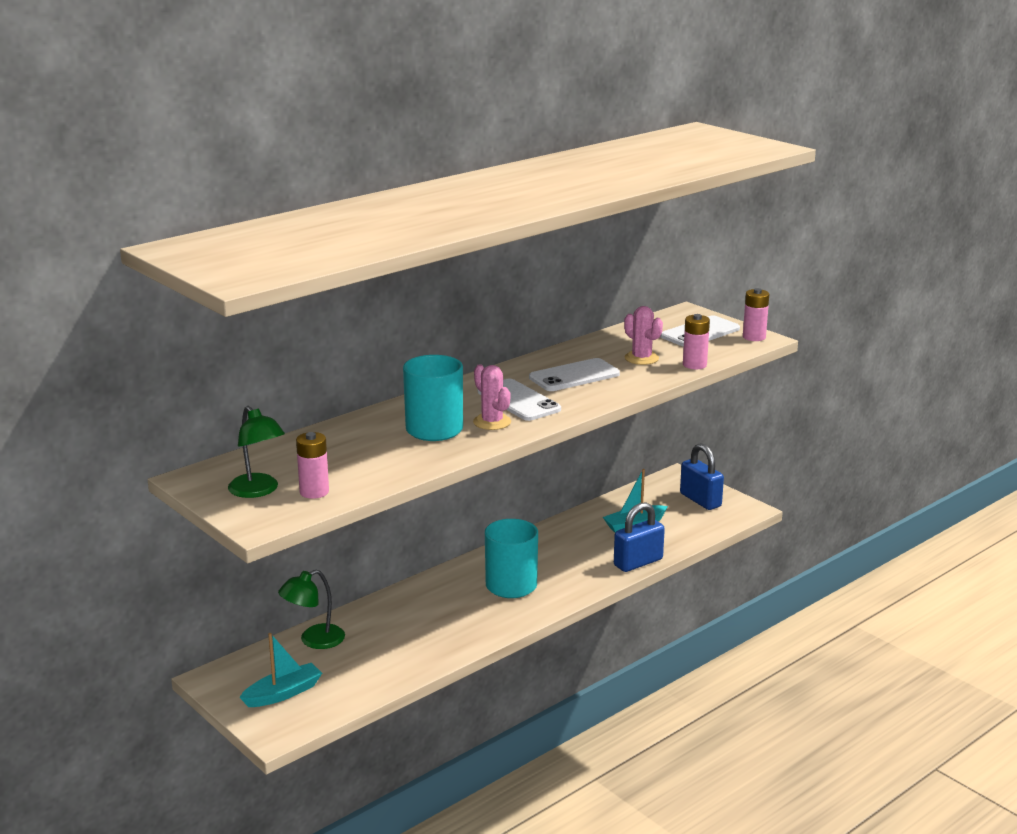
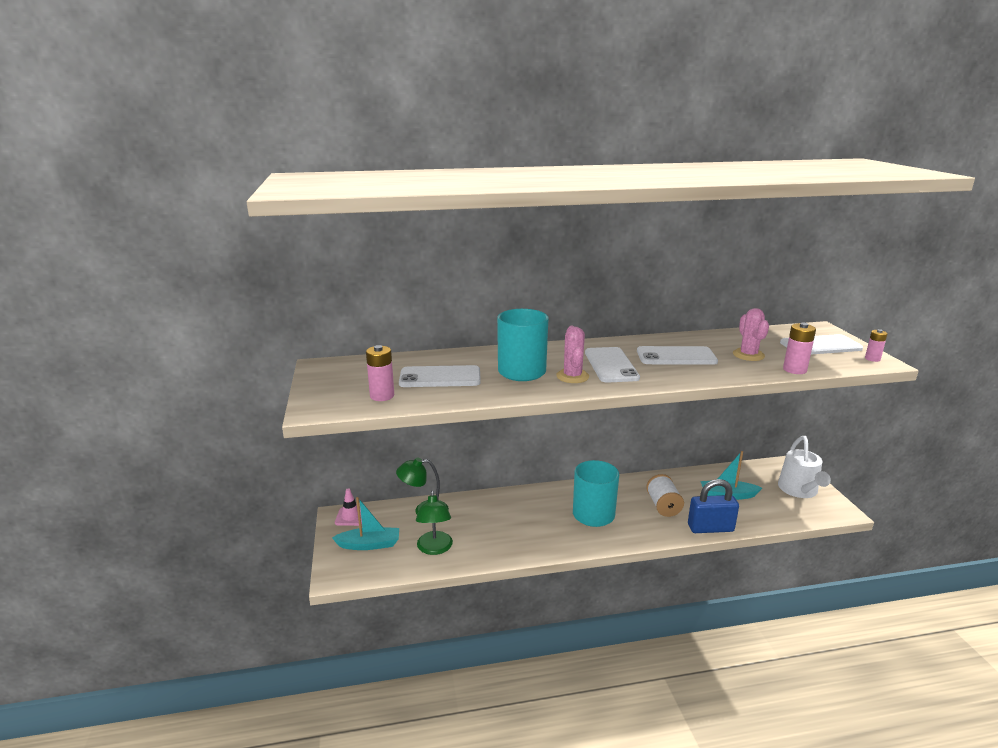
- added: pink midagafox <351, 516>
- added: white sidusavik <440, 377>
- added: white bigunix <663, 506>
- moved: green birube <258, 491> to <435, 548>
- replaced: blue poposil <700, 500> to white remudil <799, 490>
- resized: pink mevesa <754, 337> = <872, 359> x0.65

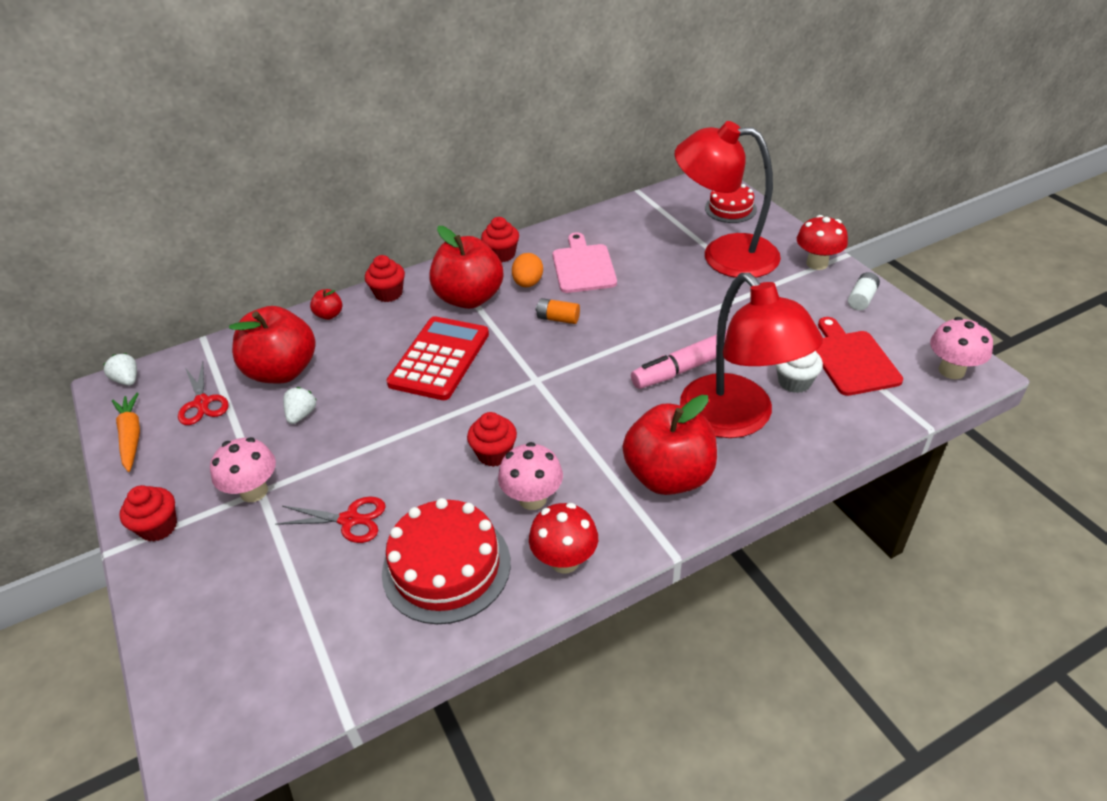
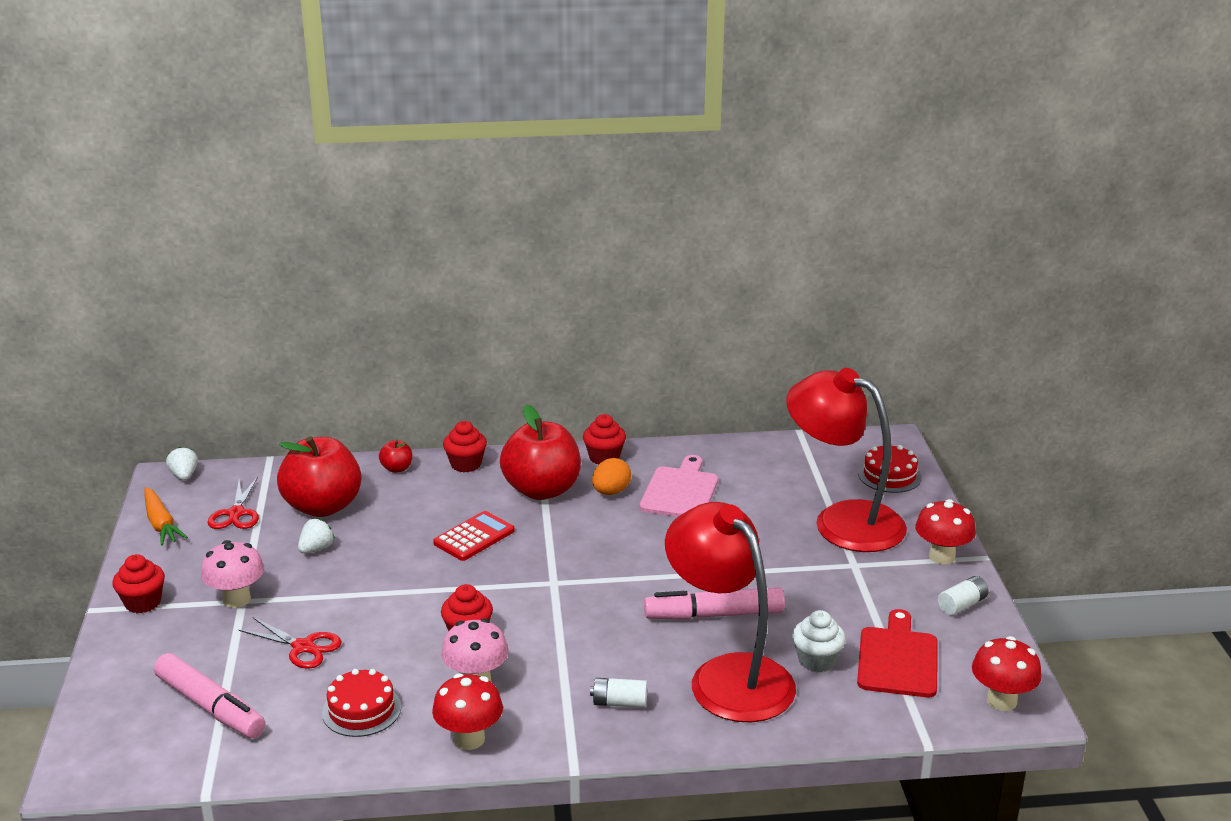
- removed: orange mevesa <558, 318>
- added: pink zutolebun <210, 707>
- replaced: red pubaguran <668, 476> to white mevesa <619, 703>
- recoloured: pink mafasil <951, 370> to red mafasil <1001, 701>
- turned: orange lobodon <131, 436> = <161, 524> 150 degrees clockwise
- turned: red birube <737, 419> = <728, 676> 150 degrees clockwise
- resized: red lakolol <446, 567> = <361, 710> x0.61
- resized: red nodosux <439, 359> = <474, 537> x0.63

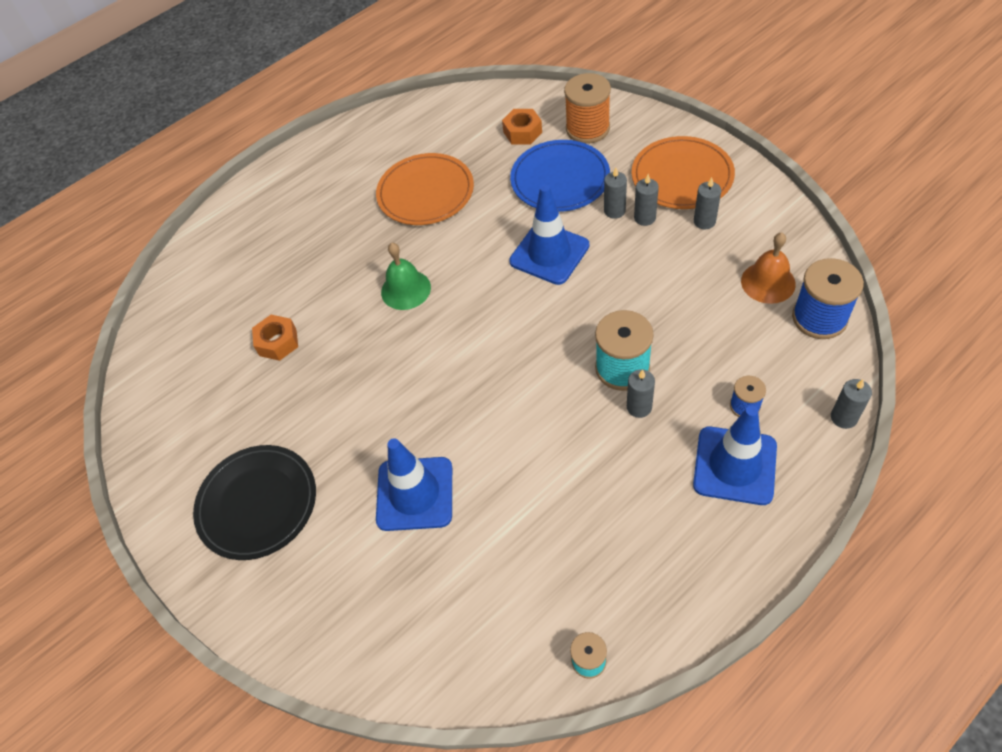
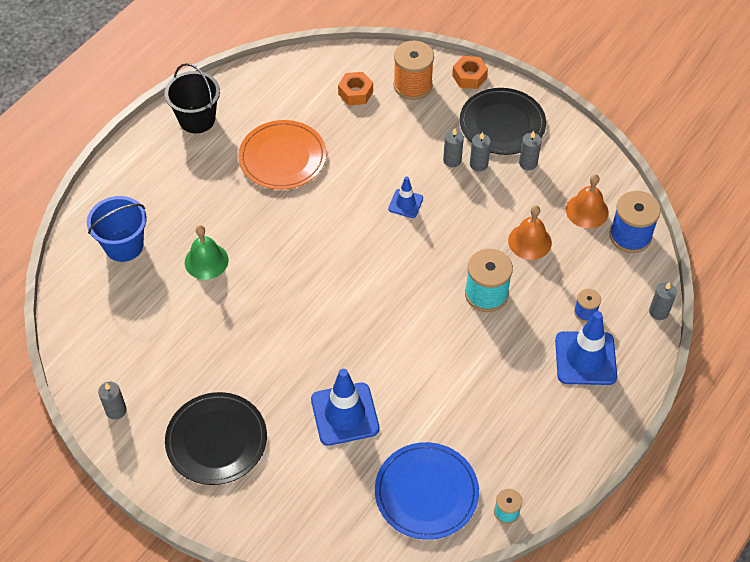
- added: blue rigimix <124, 245>
- added: black rigimix <197, 119>
- added: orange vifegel <529, 241>
- moved: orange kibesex <278, 342> to <469, 77>
- moved: green vifegel <406, 289> to <206, 261>
- moved: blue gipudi <560, 179> to <426, 492>
- moved: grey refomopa <639, 407> to <116, 410>
- recoloured: orange gipudi <682, 176> to black gipudi <502, 124>
- resized: blue midagafox <549, 253> = <405, 203> x0.54

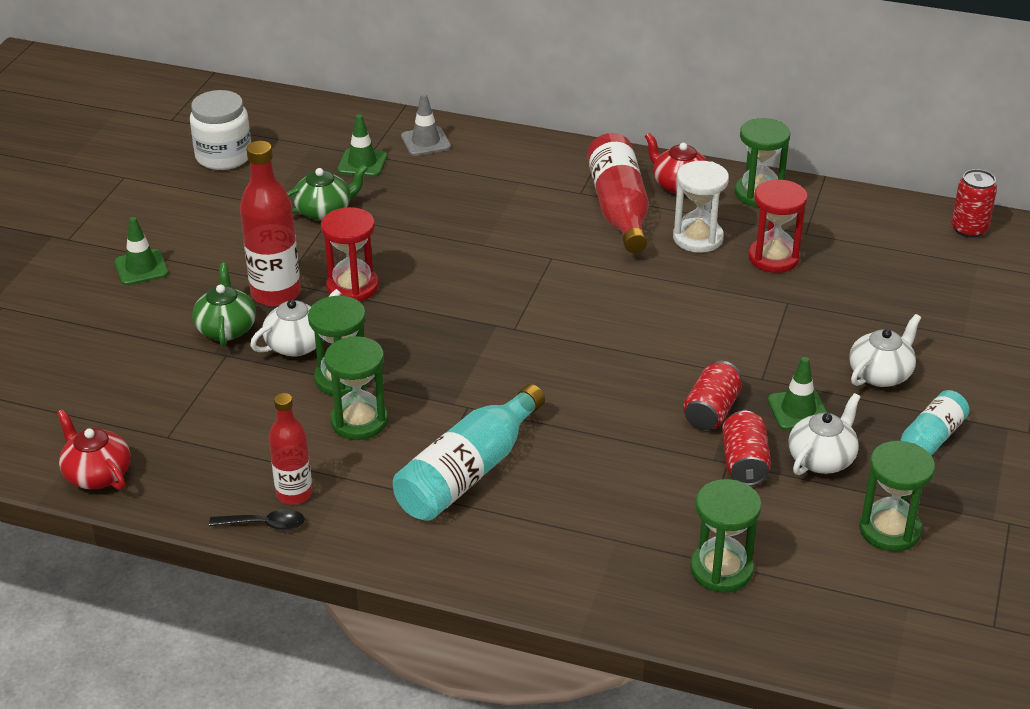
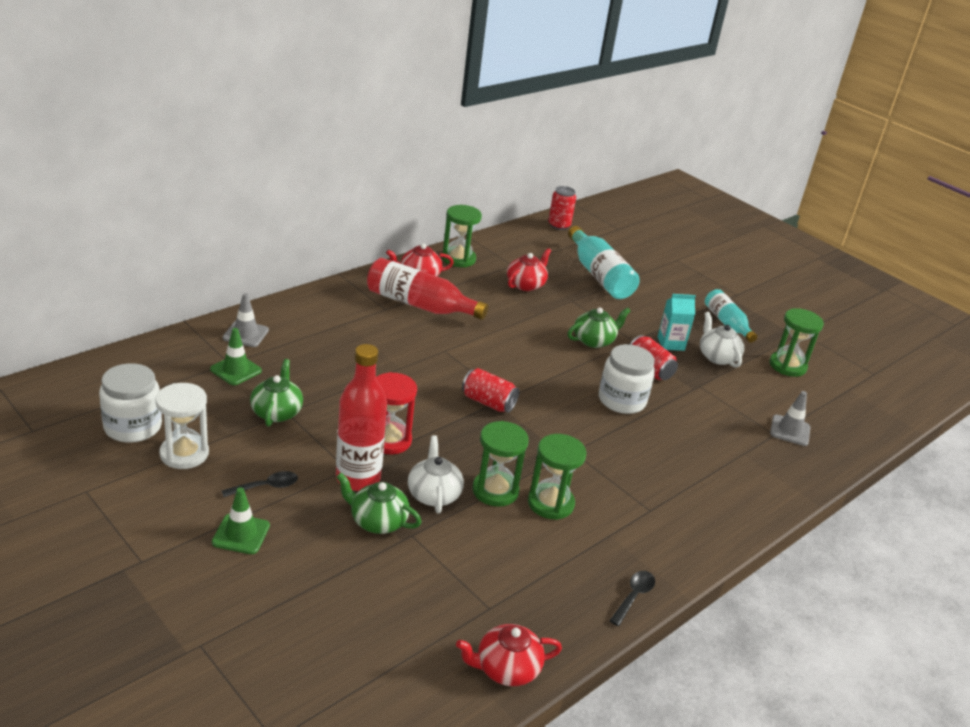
- removed: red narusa <294, 494>
- removed: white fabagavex <881, 374>
- added: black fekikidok <266, 487>
- added: green fabagavex <594, 340>
- added: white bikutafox <622, 400>
- moved: turquoise narusa <468, 472> to <599, 275>
- moved: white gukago <698, 238> to <184, 454>
- moved: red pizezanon <744, 463> to <488, 402>
- replaced: green gukago <721, 569> to grey midagafox <790, 430>
- replaced: red gukago <774, 258> to red fabagavex <526, 284>
- replaced: green midagafox <798, 410> to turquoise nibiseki <670, 343>

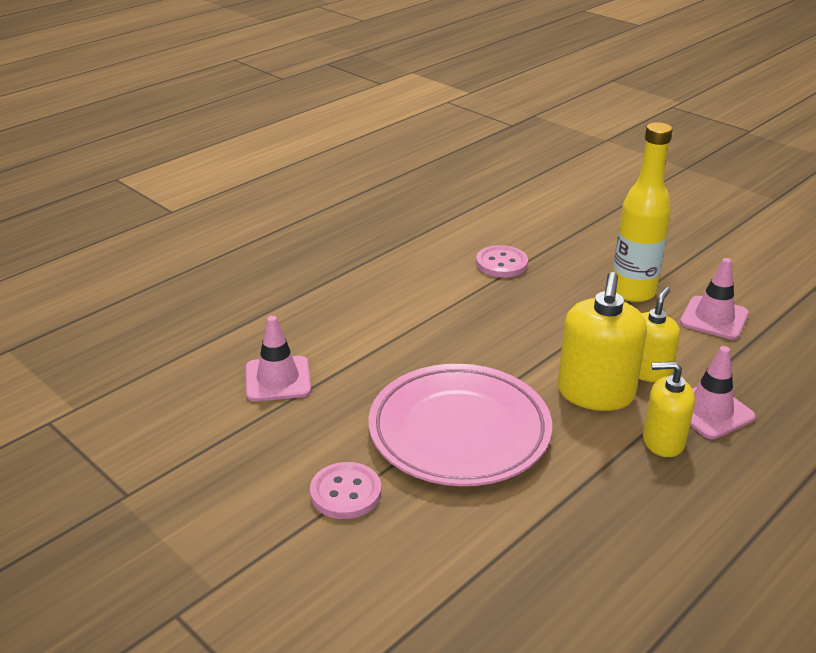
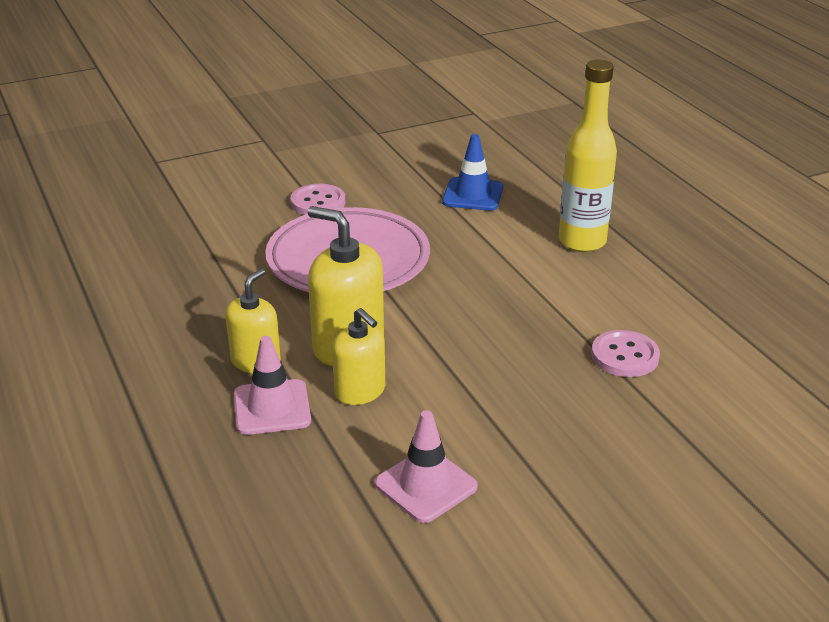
- moved: yellow narusa <633, 292> to <582, 242>
- recoloured: pink midagafox <278, 379> to blue midagafox <473, 195>

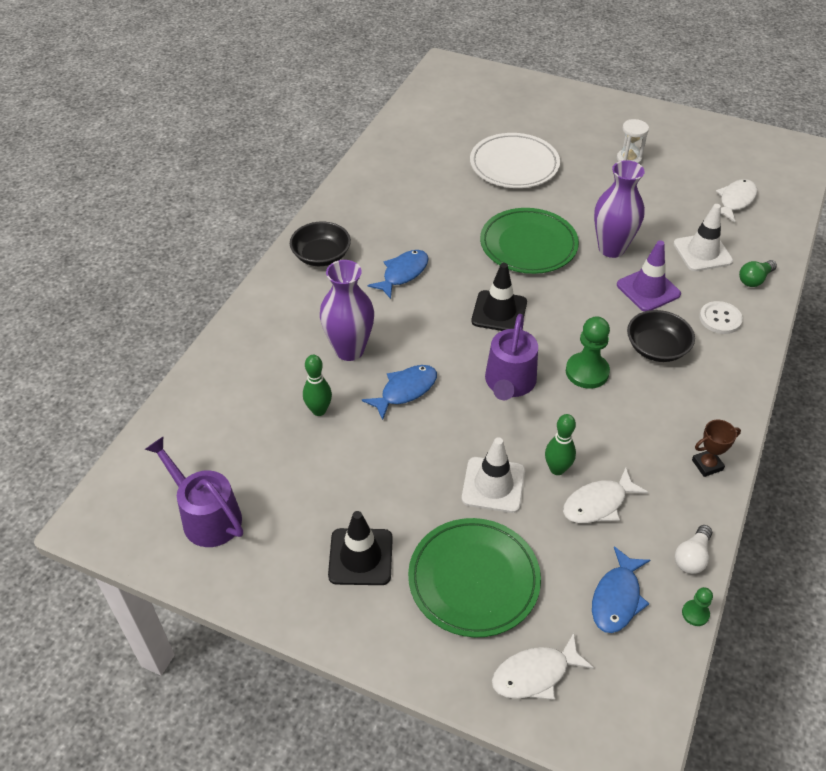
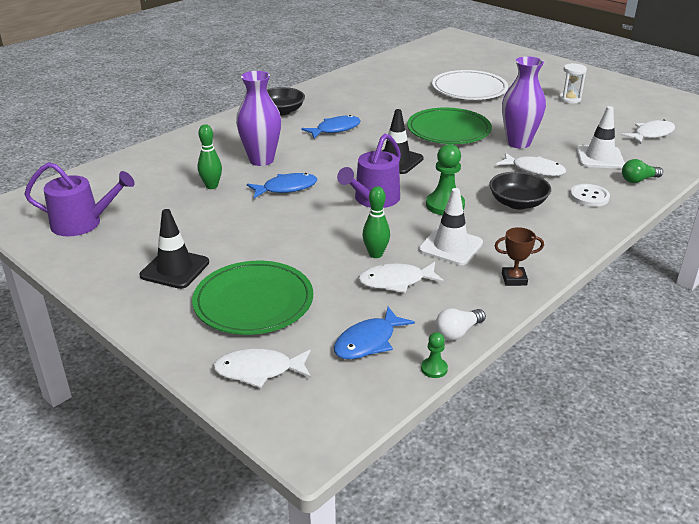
- moved: white midagafox <493, 485> to <450, 246>
- replaced: purple midagafox <648, 289> to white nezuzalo <534, 170>
- turned: purple remudil <207, 516> = <82, 223> 120 degrees clockwise

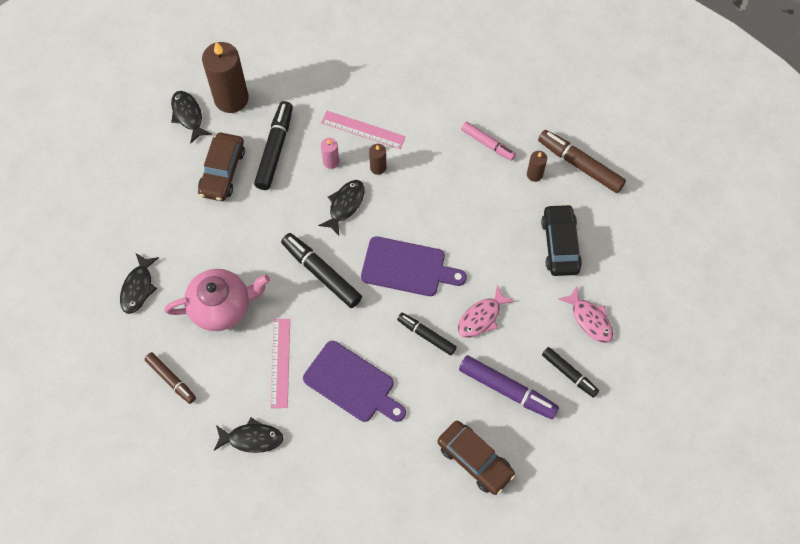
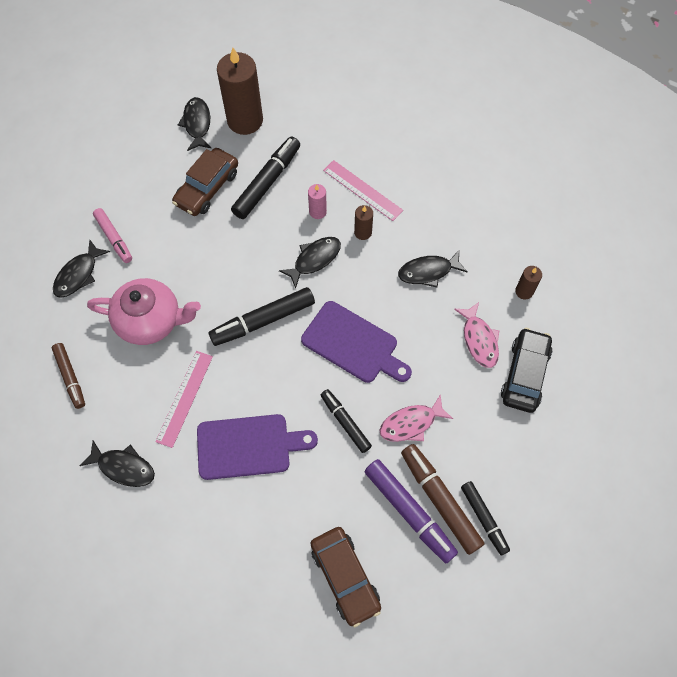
- added: black nezuzalo <428, 272>
- moved: pink zutolebun <487, 144> to <114, 238>
- moved: brown zutolebun <580, 165> to <440, 500>
- moved: pink nezuzalo <589, 319> to <479, 340>
- turned: black zutolebun <321, 273> = <263, 320> 90 degrees counterclockwise
- turned: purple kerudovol <352, 383> = <248, 446> 60 degrees counterclockwise

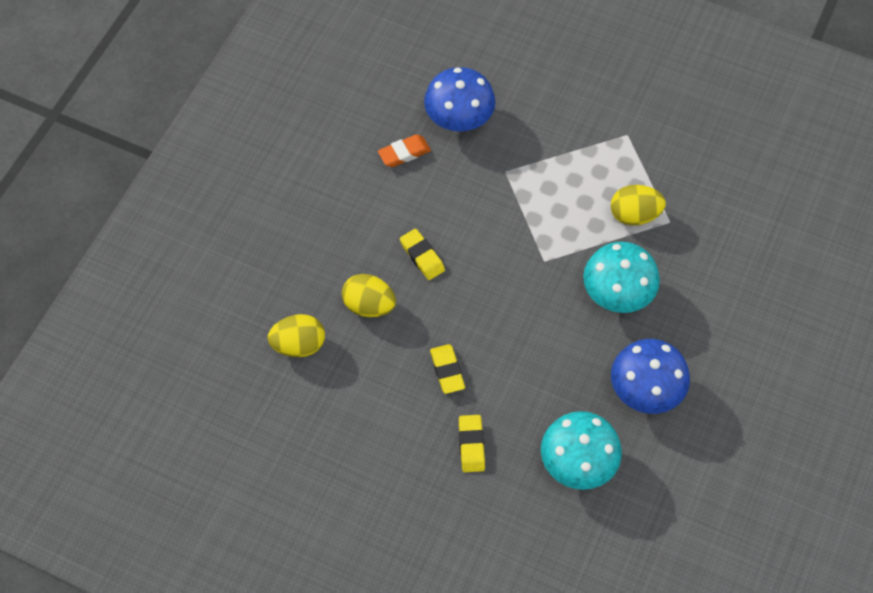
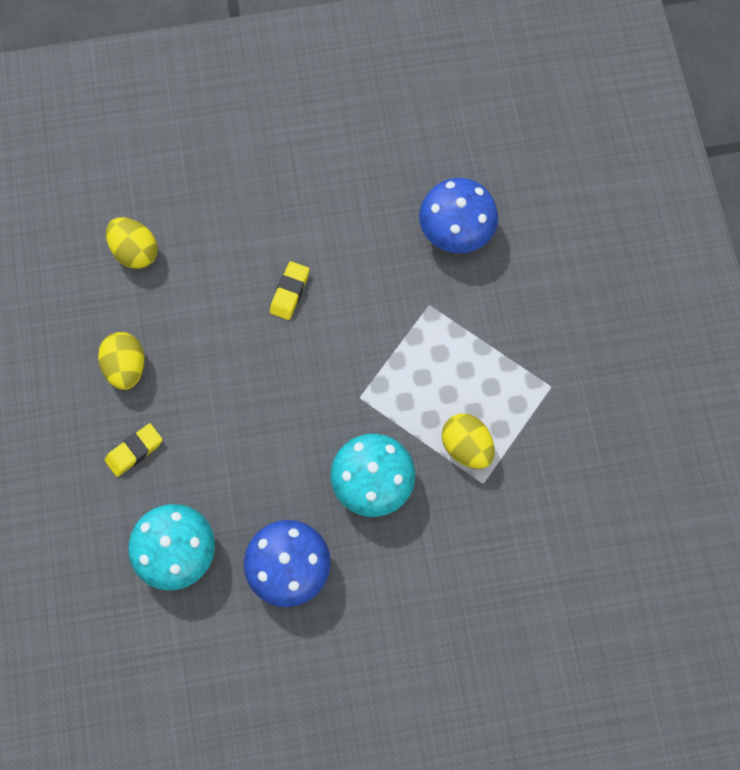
- removed: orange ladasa <404, 153>
- removed: yellow ladasa <447, 370>
- moved: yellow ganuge <369, 305> to <126, 367>

